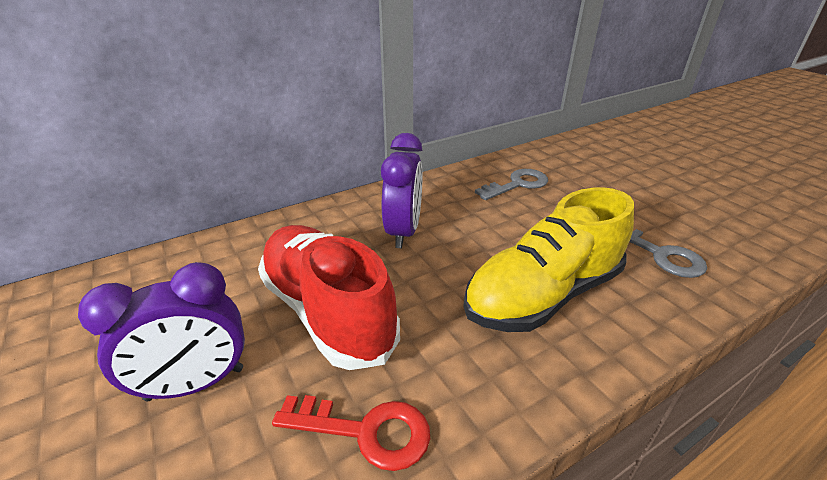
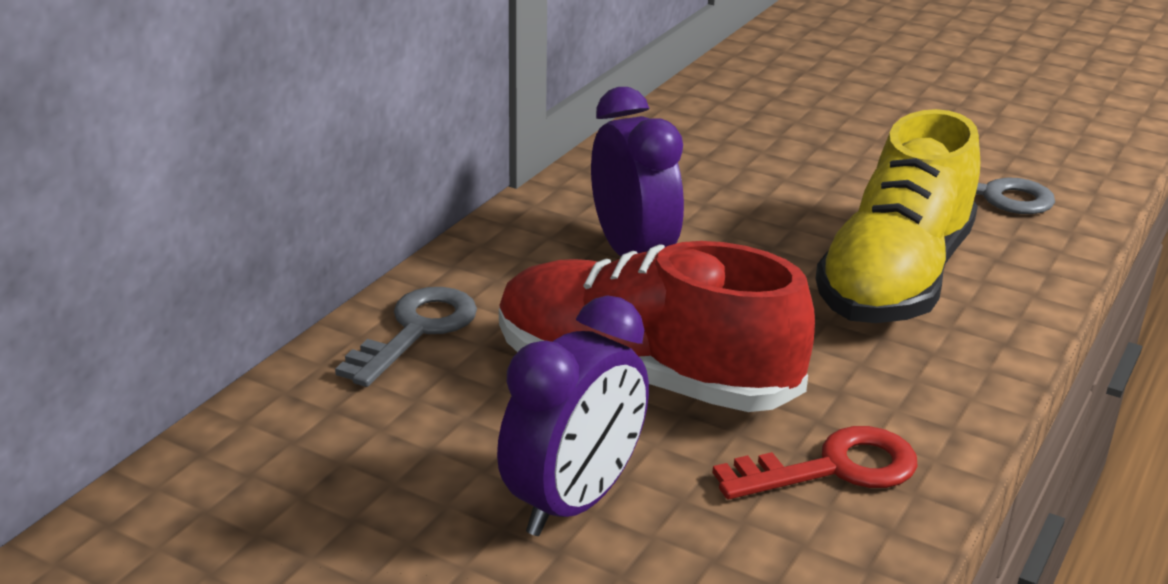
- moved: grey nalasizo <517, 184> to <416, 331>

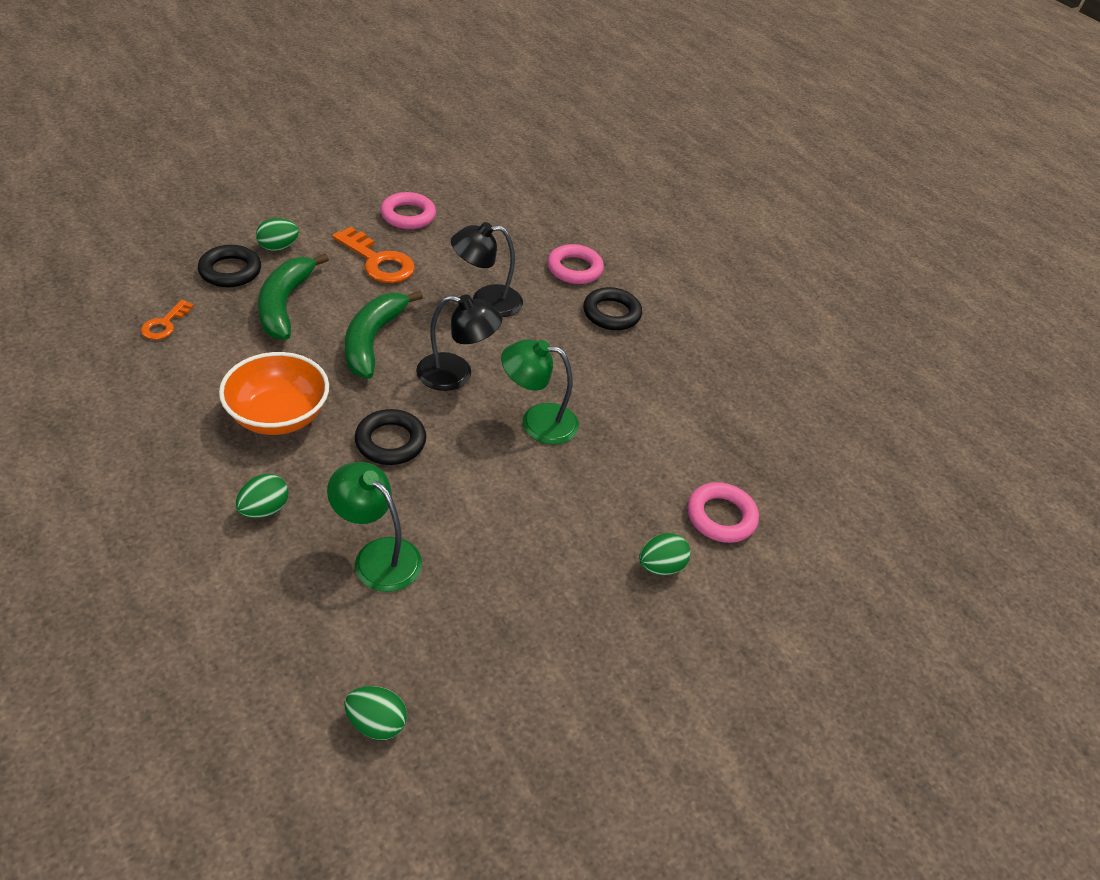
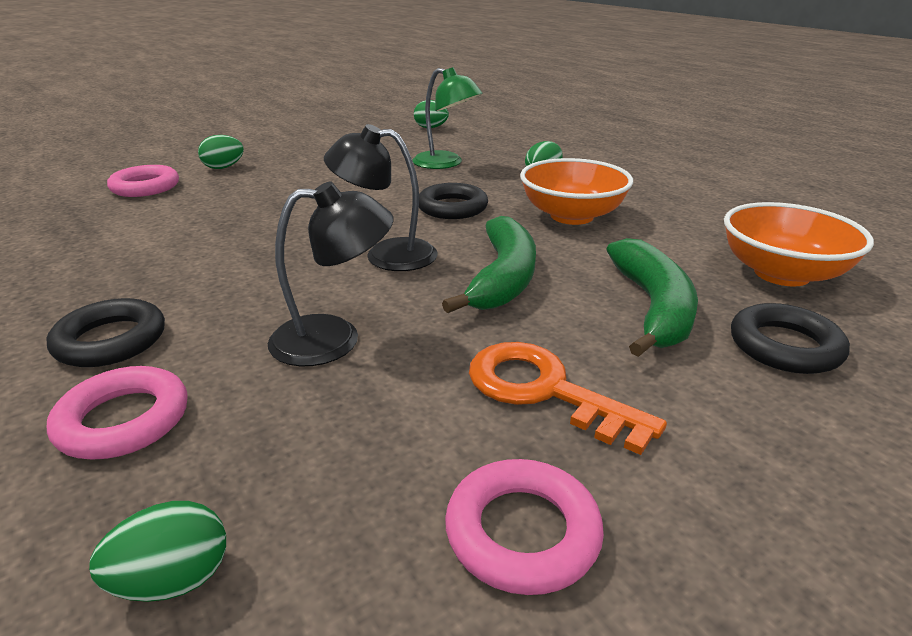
- removed: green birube <537, 421>
- moved: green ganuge <278, 247> to <173, 580>
- replaced: orange nalasizo <165, 324> to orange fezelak <781, 274>

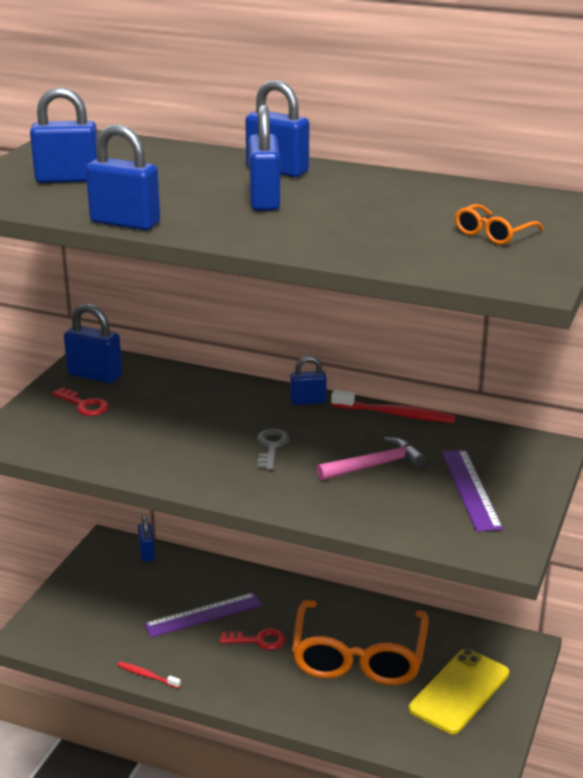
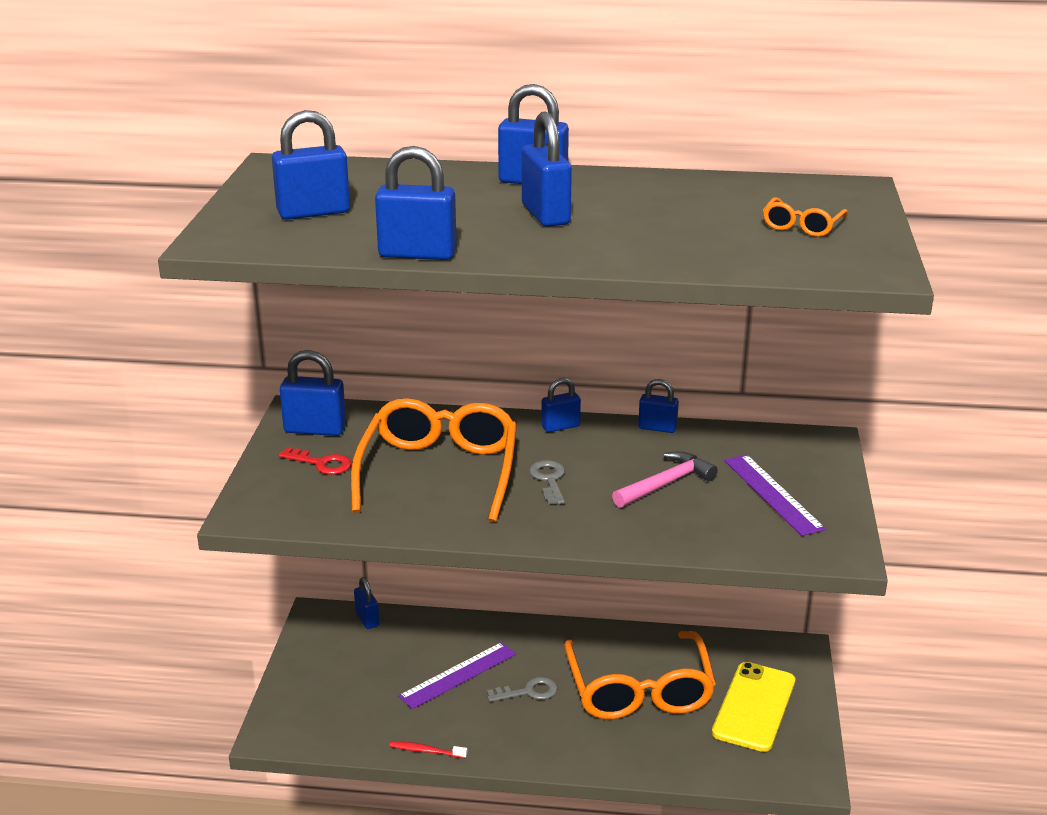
- added: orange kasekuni <439, 471>
- replaced: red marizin <396, 414> to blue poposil <657, 428>
- recoloured: red nalasizo <258, 640> to grey nalasizo <528, 692>

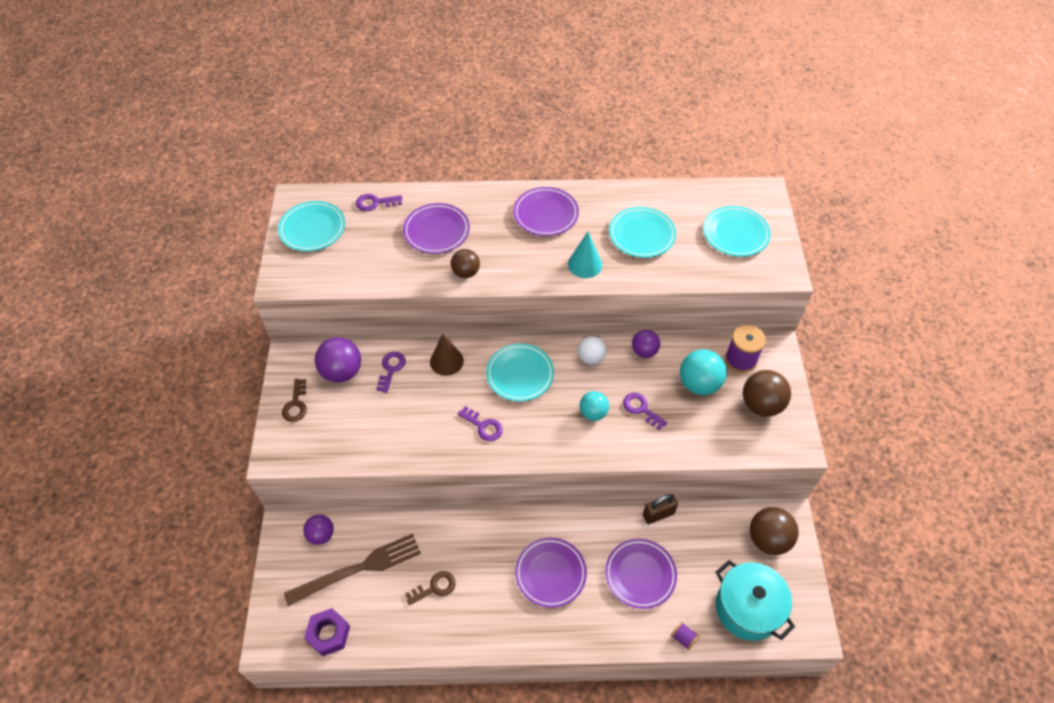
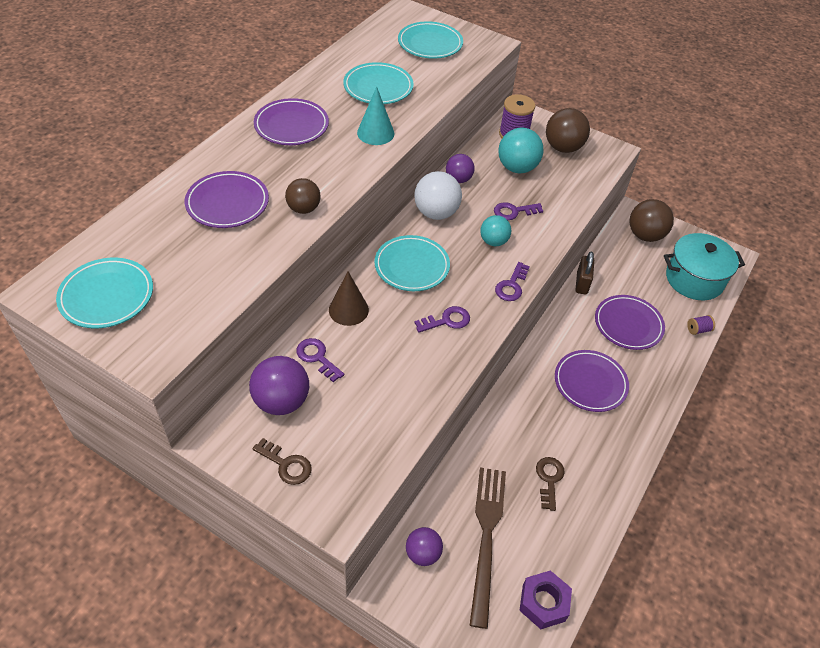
- moved: purple nalasizo <375, 203> to <511, 285>
- resized: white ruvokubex <591, 358> = <436, 213> x1.57

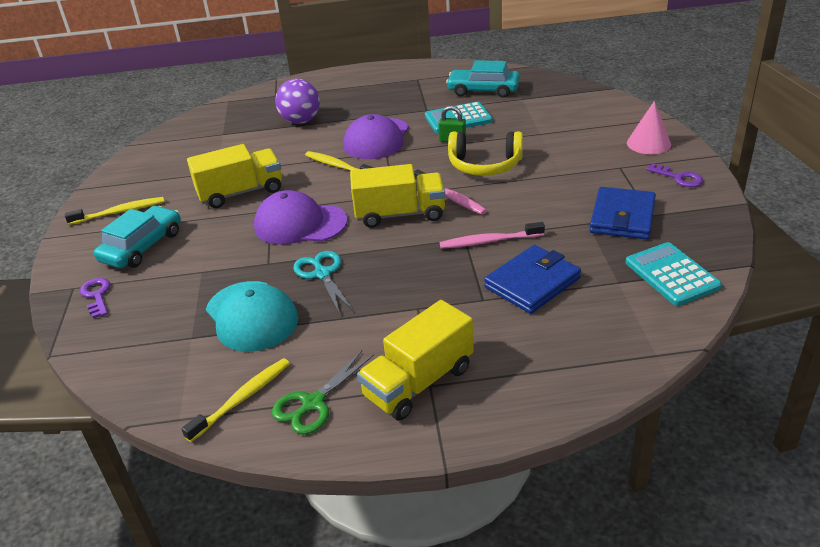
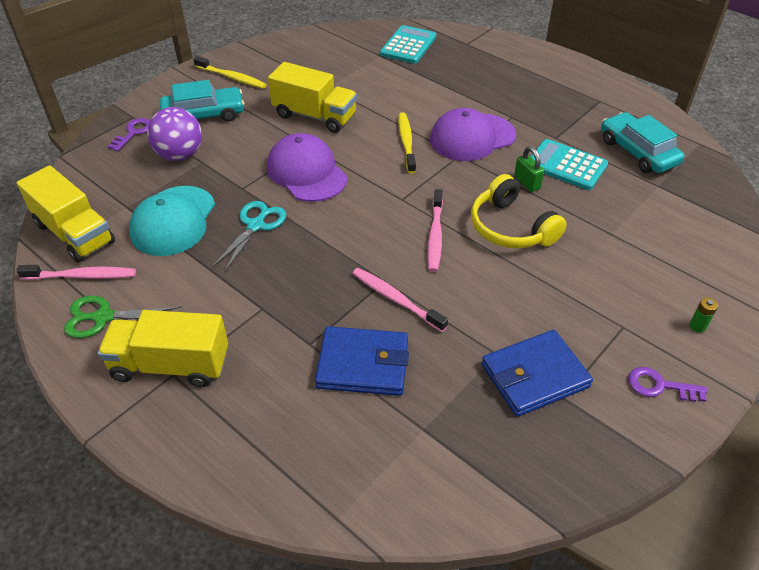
- moved: purple ruvokubex <301, 121> to <180, 155>
- moved: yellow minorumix <400, 214> to <74, 233>
- moved: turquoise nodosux <672, 274> to <408, 45>
- replaced: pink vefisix <648, 143> to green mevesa <697, 326>
- recoloured: yellow marizin <242, 399> to pink marizin <82, 276>
- turned: purple nalasizo <678, 178> = <659, 386> 105 degrees clockwise

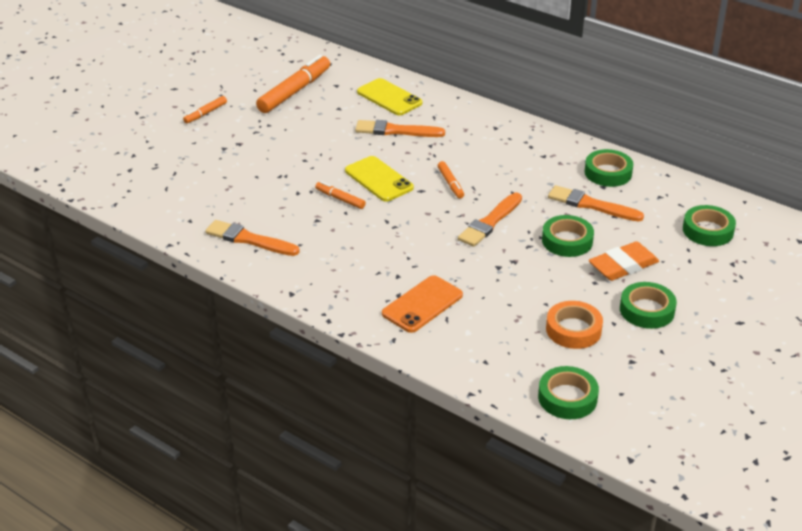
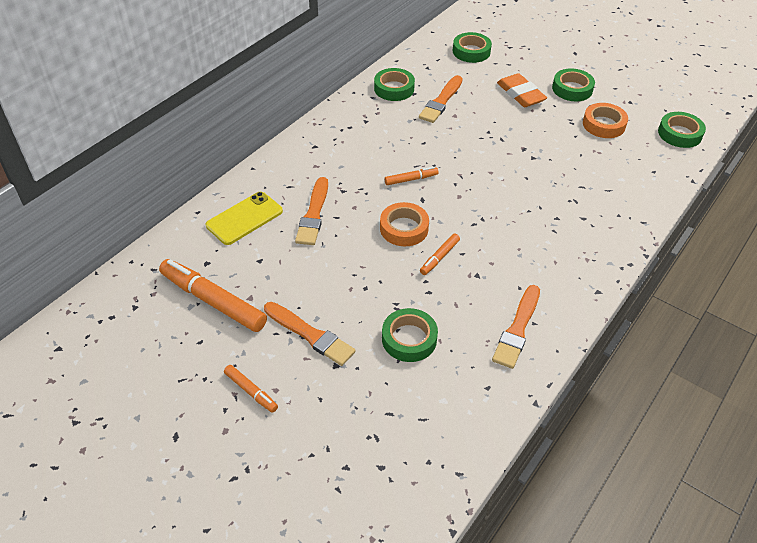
- removed: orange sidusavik <422, 304>
- moved: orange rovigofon <490, 222> to <310, 335>
- moved: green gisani <567, 241> to <409, 339>
- replaced: yellow sidusavik <378, 179> to orange gisani <404, 228>

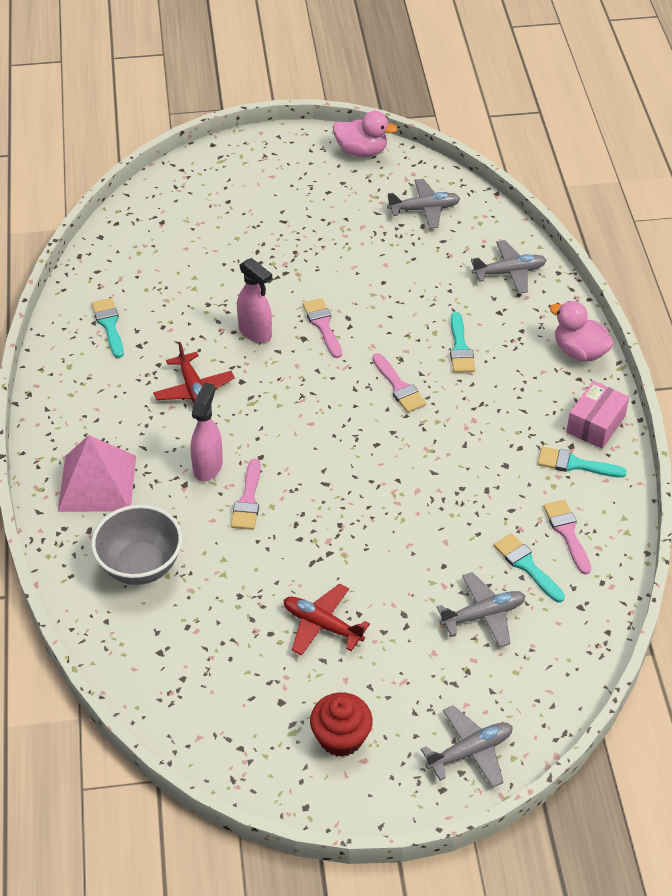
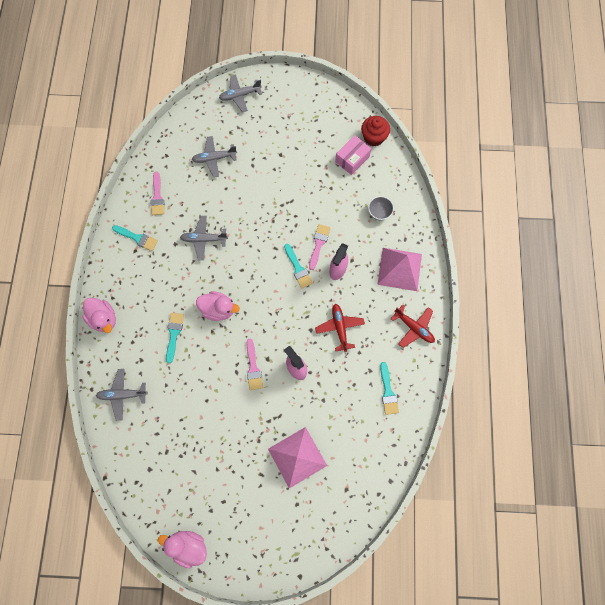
- added: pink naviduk <297, 457>
- moved: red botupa <322, 625> to <413, 327>
- moved: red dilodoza <341, 737> to <373, 137>
- moved: grey botupa <424, 209> to <204, 239>
- moved: turquoise rovigofon <526, 565> to <298, 268>
- moved: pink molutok <595, 424> to <352, 159>
- replaced: pink rovigofon <399, 387> to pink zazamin <218, 309>
- resized: grey fezelak <140, 566> = <379, 213> x0.55

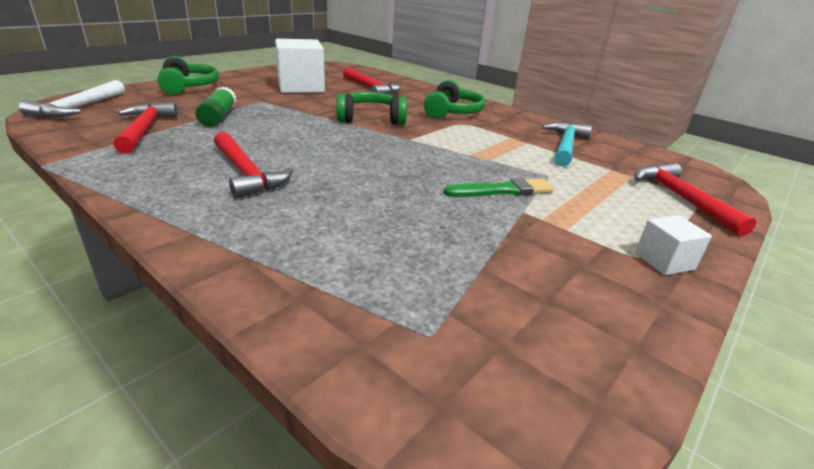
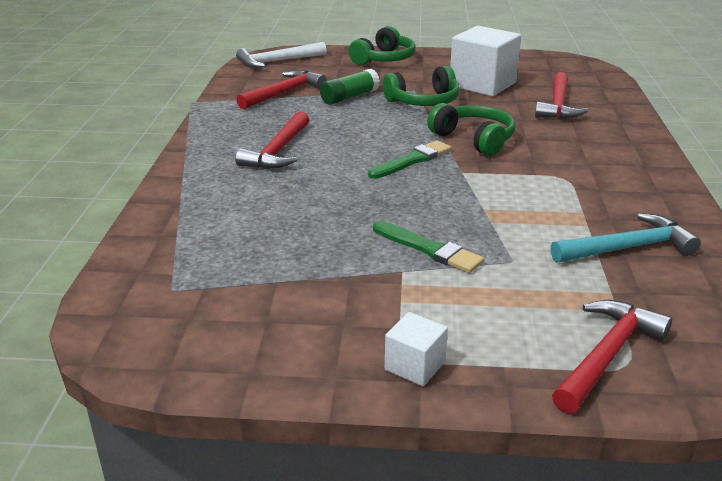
- added: green rovigofon <412, 160>
- moved: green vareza <452, 112> to <423, 101>

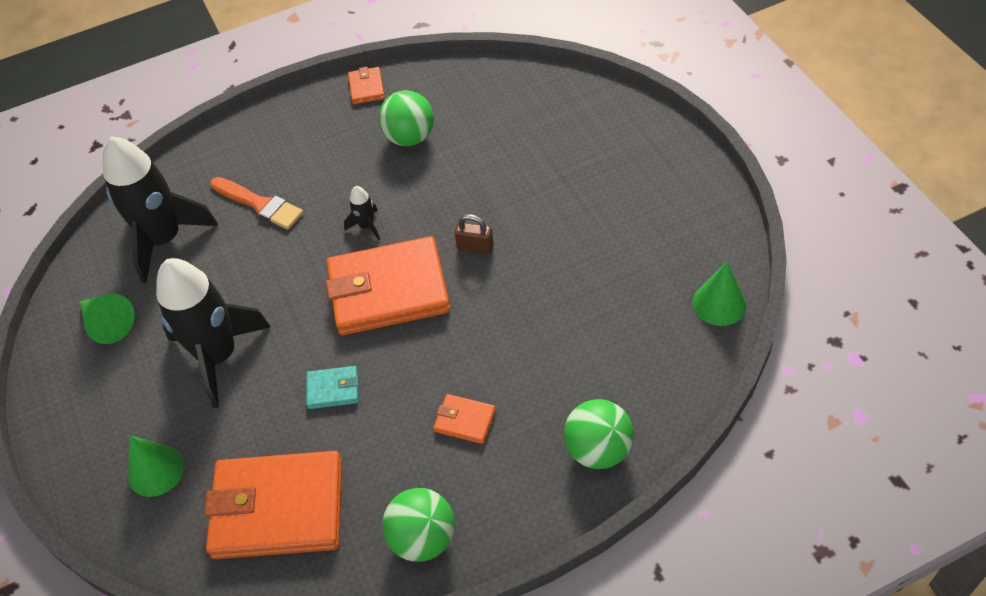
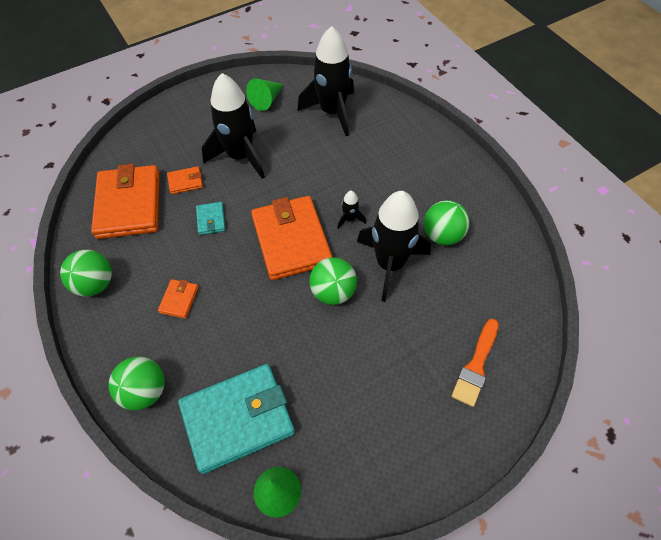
- removed: green vefisix <156, 470>
- added: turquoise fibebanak <238, 419>
- added: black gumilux <390, 264>
- moved: orange rovigofon <260, 204> to <476, 365>
- moved: orange fibebanak <366, 88> to <185, 182>
- replaced: brown poposil <475, 247> to green ruvokubex <333, 292>

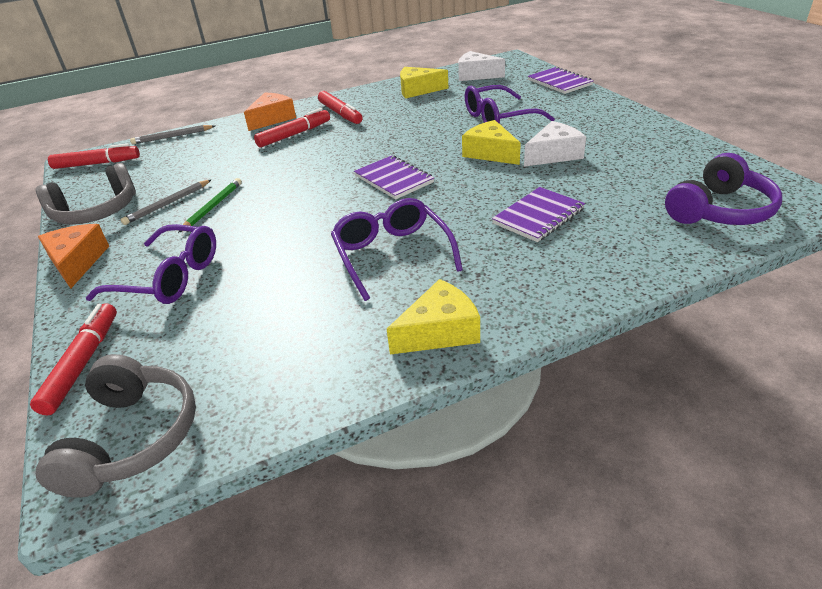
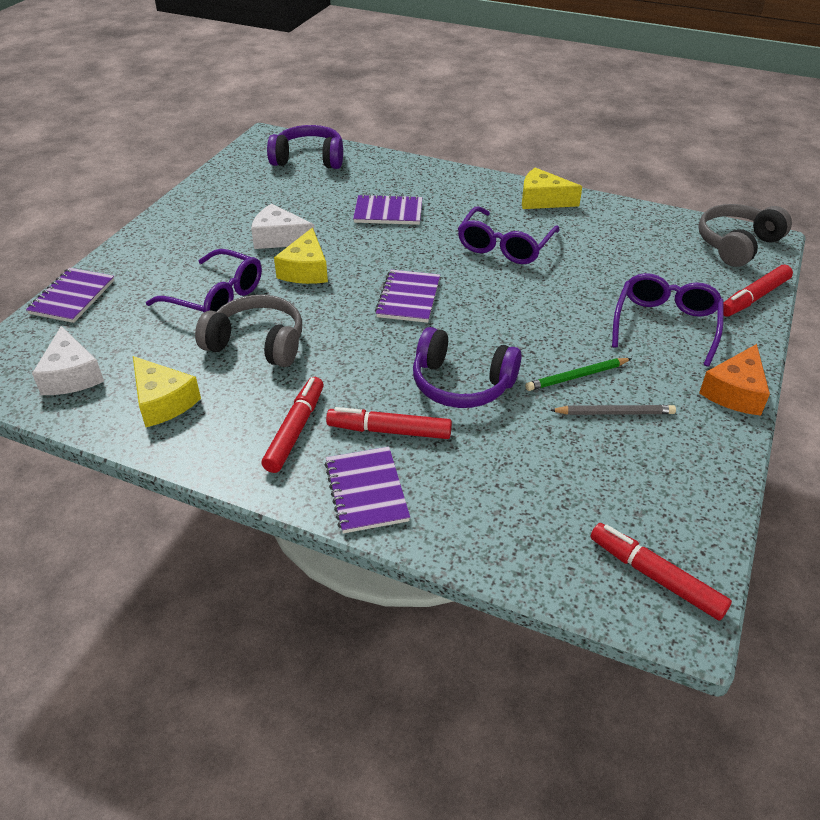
- removed: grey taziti <172, 137>
- added: purple vareza <461, 384>
- moved: grey vareza <96, 212> to <257, 343>
- replaced: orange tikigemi <272, 119> to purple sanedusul <366, 491>
- turned: purple kasekuni <168, 277> = <665, 325> 45 degrees clockwise

